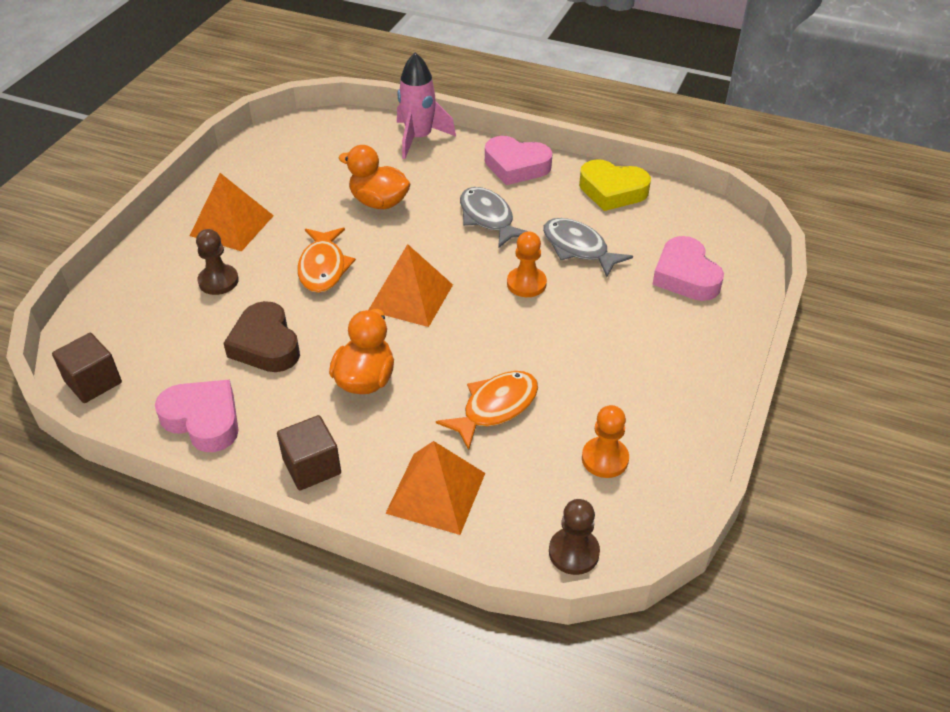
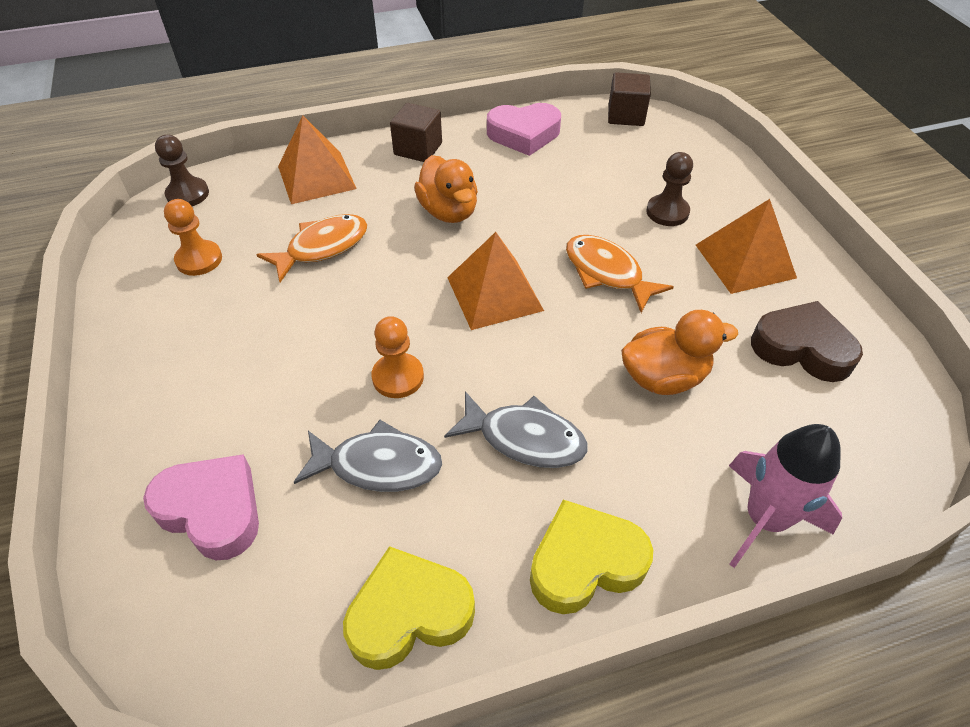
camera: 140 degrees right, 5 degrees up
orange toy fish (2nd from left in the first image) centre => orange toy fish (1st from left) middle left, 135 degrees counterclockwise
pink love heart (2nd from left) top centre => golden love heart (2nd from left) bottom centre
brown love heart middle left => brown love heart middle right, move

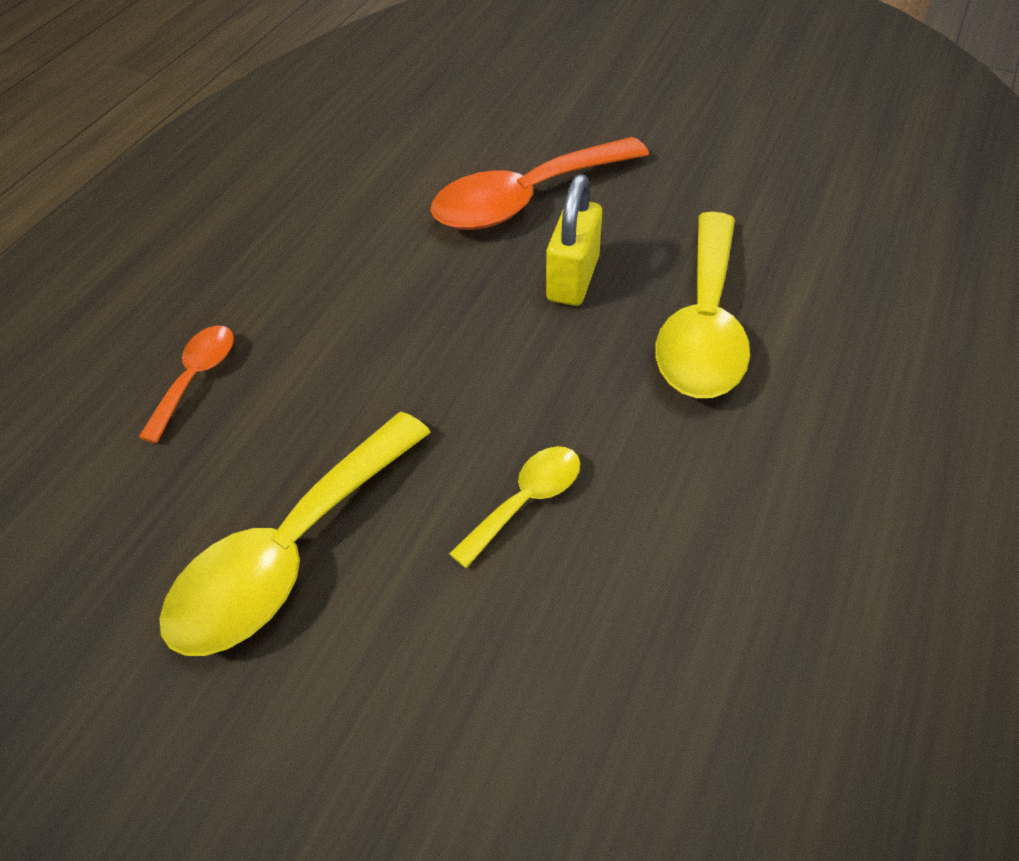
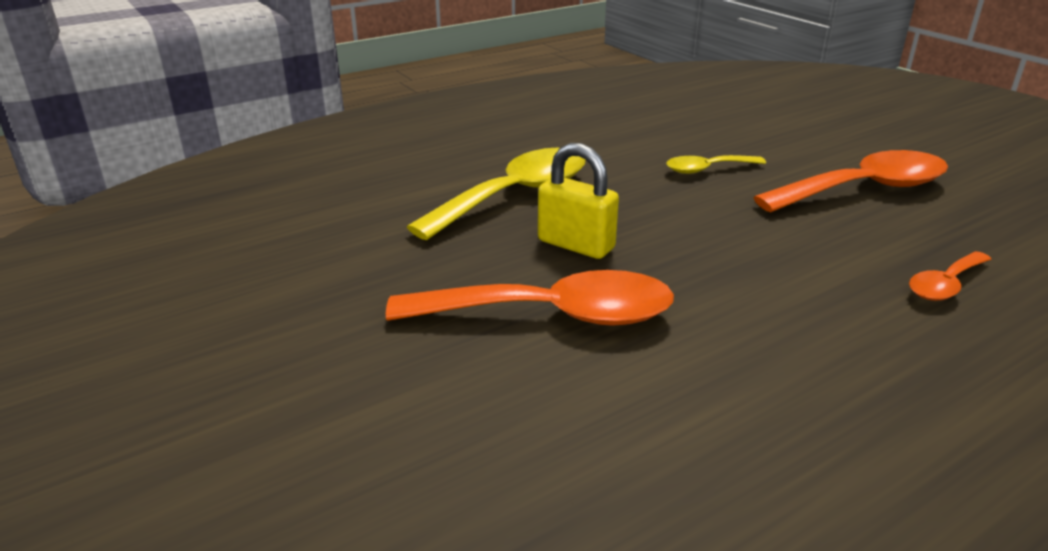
camera: 150 degrees left, 20 degrees down
golden lock top centre => golden lock centre, 75 degrees clockwise
golden tablespoon (1st from left) middle left => orange tablespoon (2nd from left) top right

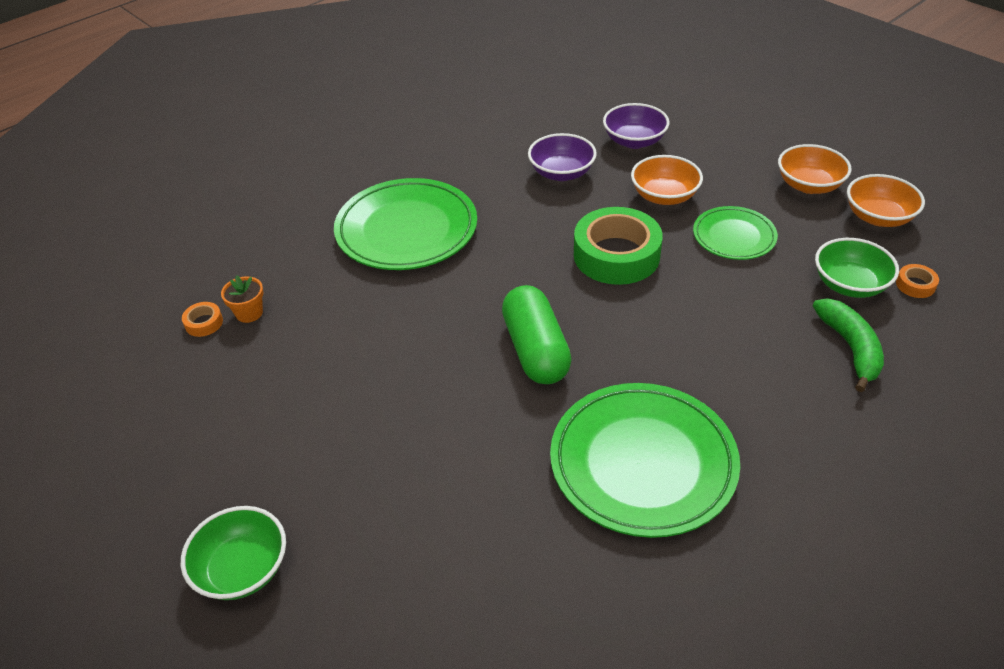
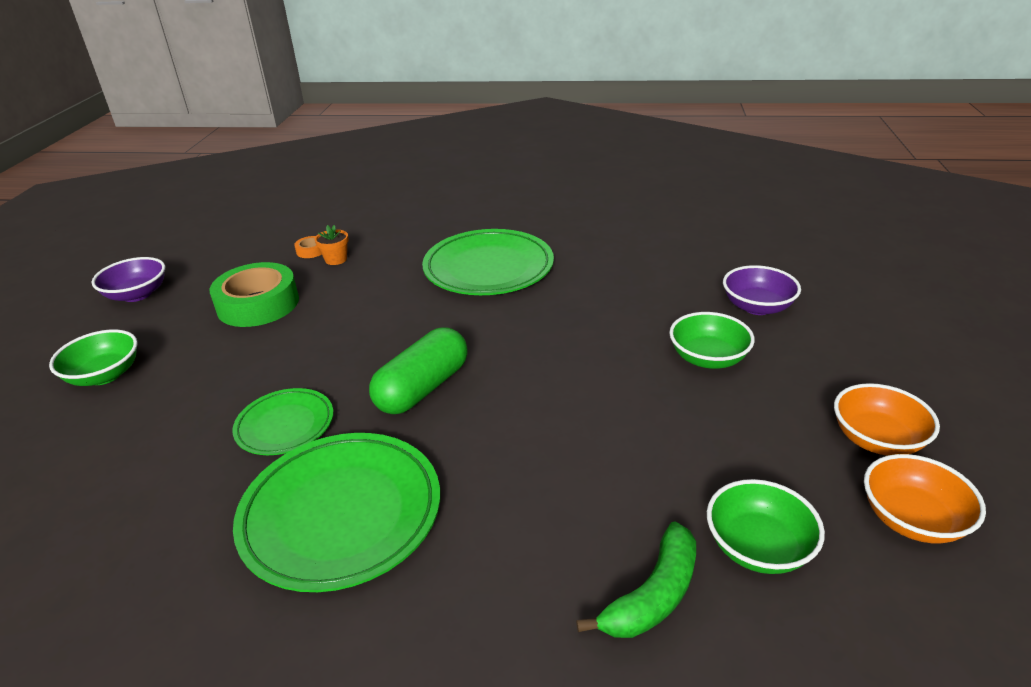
camera: 50 degrees right, 10 degrees down
purple bowl (1st from left) top centre => purple bowl (1st from left) middle left, move
green tape centre => green tape middle left, move
green dinner plate (3rd from left in the first image) middle right => green dinner plate (1st from left) middle left, move
orange bowl (1st from left) top centre => green bowl (2nd from left) middle right
orange tape (2nd from left) middle right => nothing

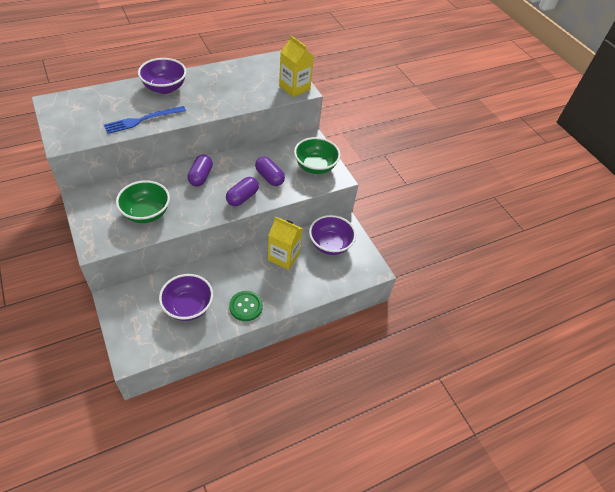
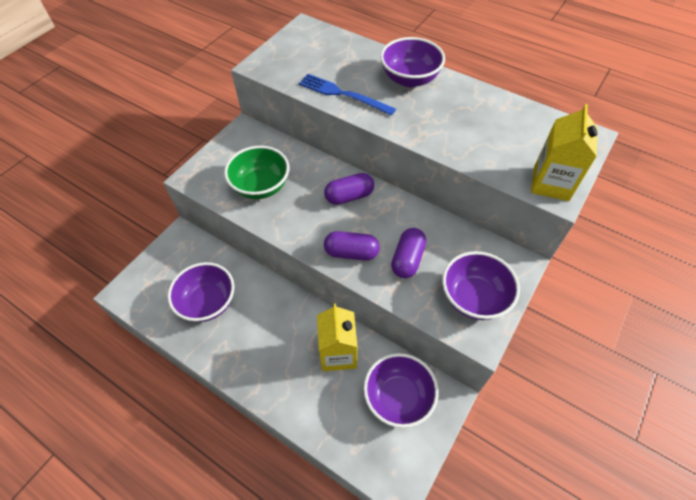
camera: 65 degrees right, 5 degrees up
green bowl (2nd from left) top centre => purple bowl (4th from left) middle right
green sewing button centre => nothing

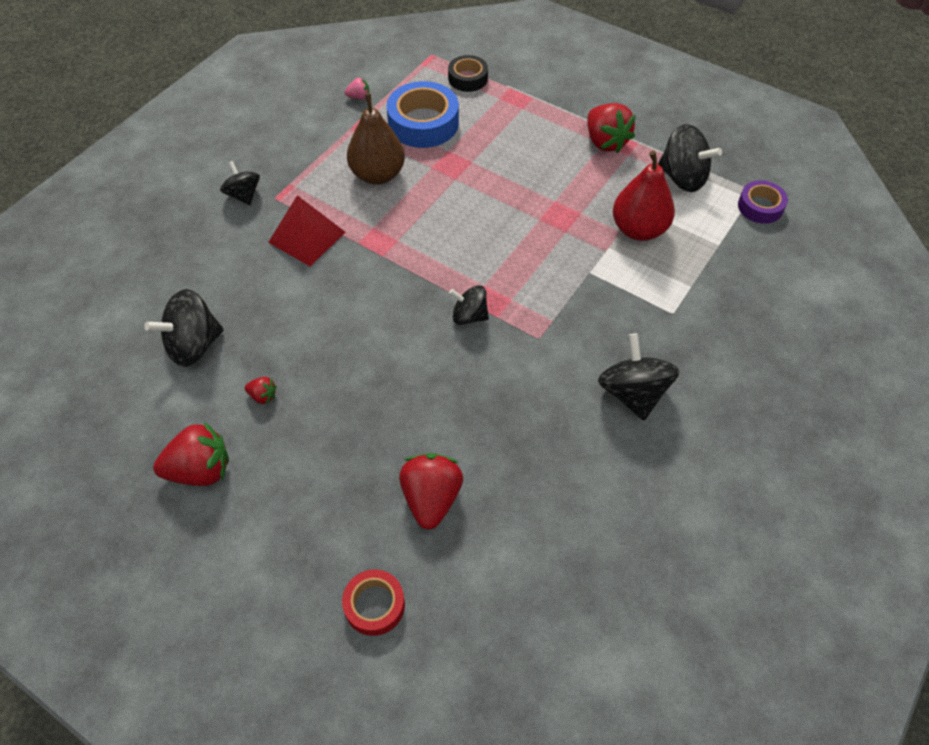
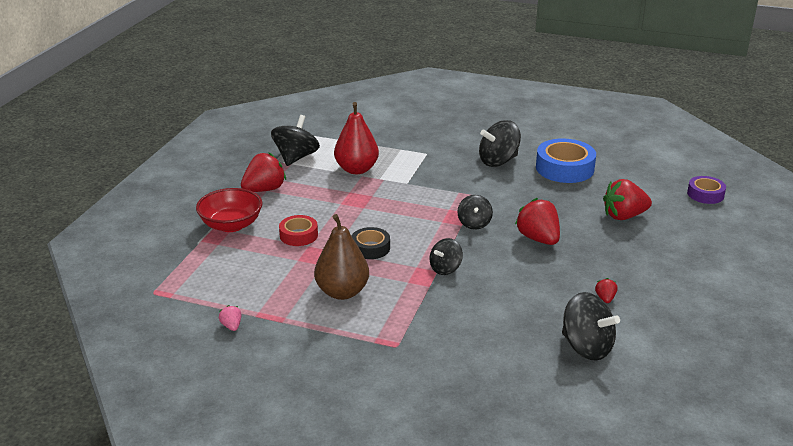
camera: 105 degrees left, 25 degrees down
nothing => scarlet bowl middle left
scarlet tape bottom centre => scarlet tape centre, move
black tape top centre => black tape centre, move
black toy top (2nd from left) top left => black toy top (2nd from left) centre, move
scarlet berry (1st from left in the first image) middle left => scarlet berry (2nd from left) middle right, move
royal blue tape top centre => royal blue tape middle right, move
purple tape top right => purple tape middle right, move
scarlet pyramid shape top left => nothing

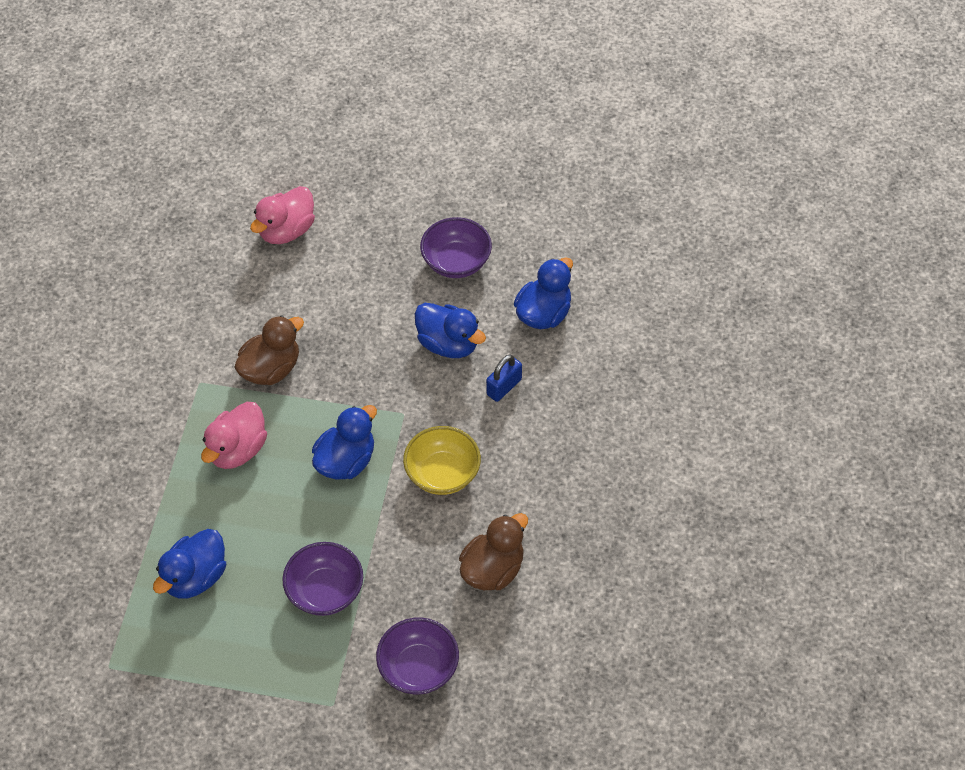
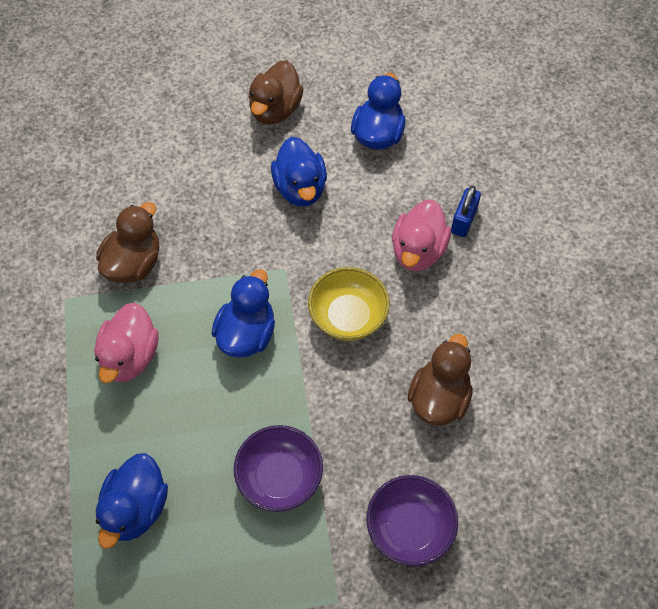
camera: 20 degrees left, 5 degrees up
purple bowl (3rd from left) top centre => brown toy duck (2nd from left) top centre
royal blue toy duck (3rd from left) centre => royal blue toy duck (3rd from left) top centre, 60 degrees clockwise
pink toy duck (2nd from left) top left => pink toy duck (2nd from left) centre, move
royal blue lock centre => royal blue lock middle right, move

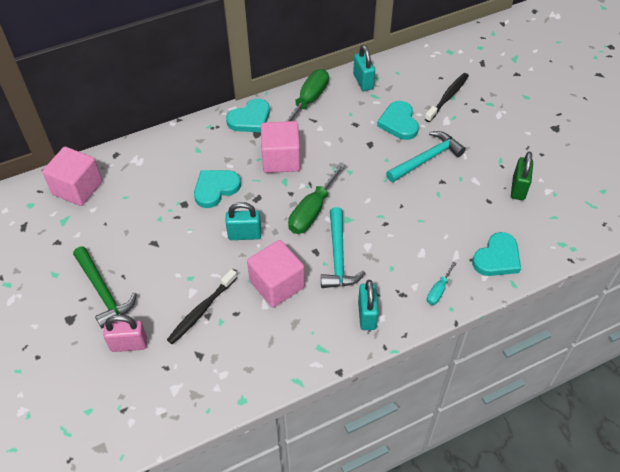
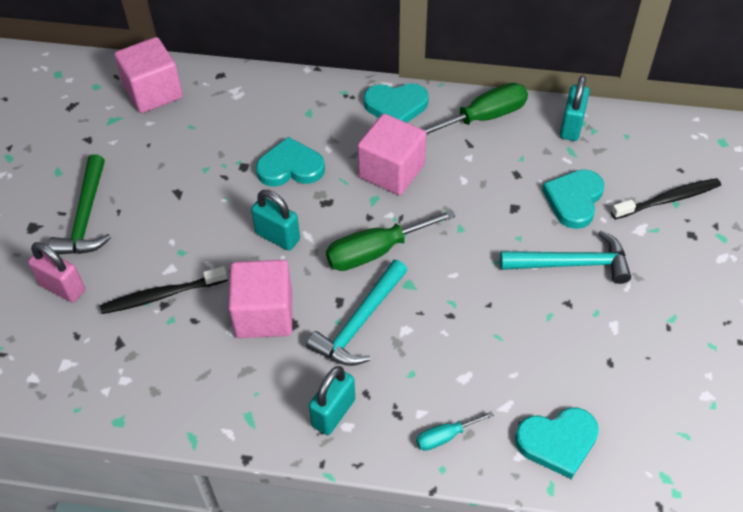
camera: 35 degrees right, 0 degrees up
green lock middle right => nothing

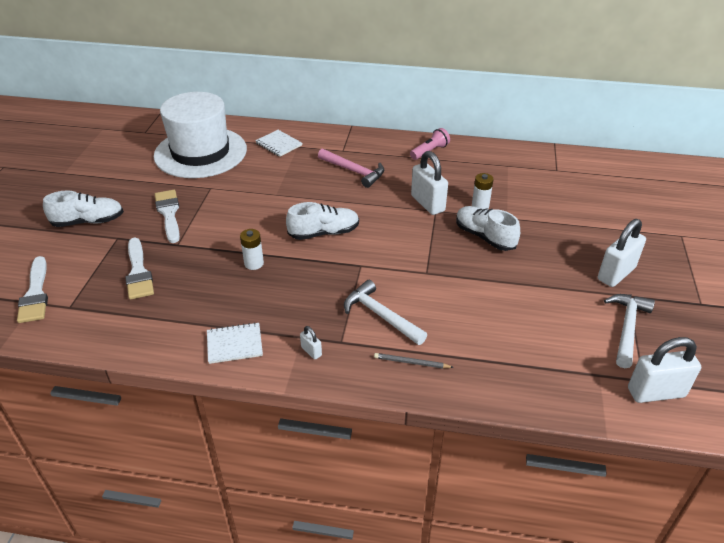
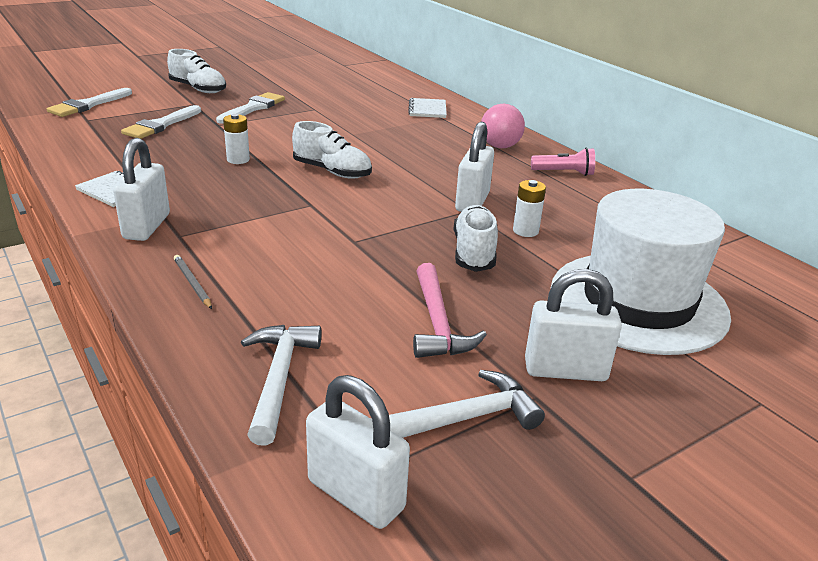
camera: 45 degrees right, 10 degrees down
snow-white lock (1st from left) centre => snow-white lock (1st from left) middle left, x2.18
snow-white claw hammer (1st from left) centre => snow-white claw hammer (1st from left) bottom centre, move
pink claw hammer top centre => pink claw hammer centre, move
nothing => pink sphere top centre
snow-white top hat top left => snow-white top hat middle right, move

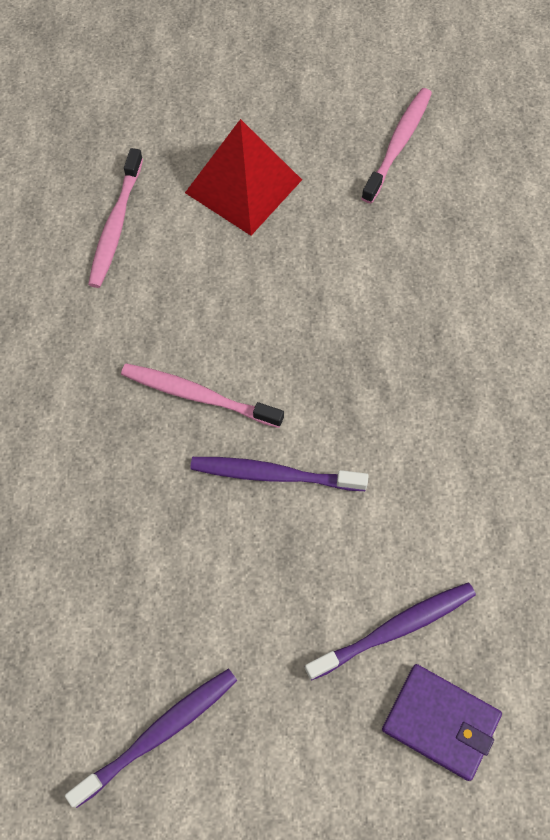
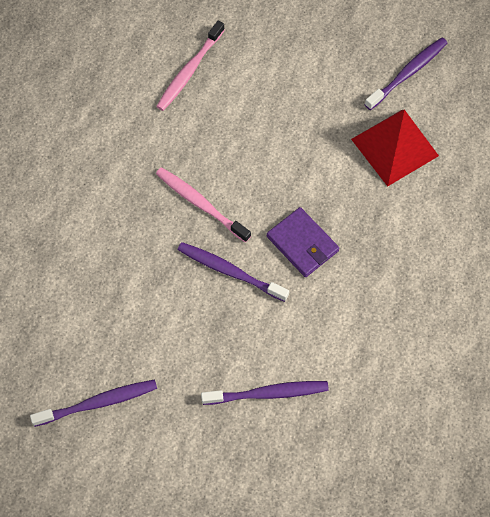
camera: 20 degrees right, 0 degrees up
purple card wallet bottom right => purple card wallet centre, move
scarlet pyramid shape top centre => scarlet pyramid shape top right, move
pink tooth brush (3rd from left) top right => purple tooth brush (4th from left) top right

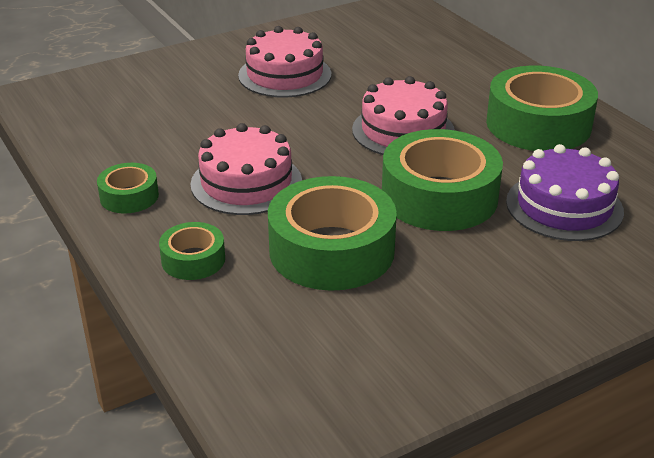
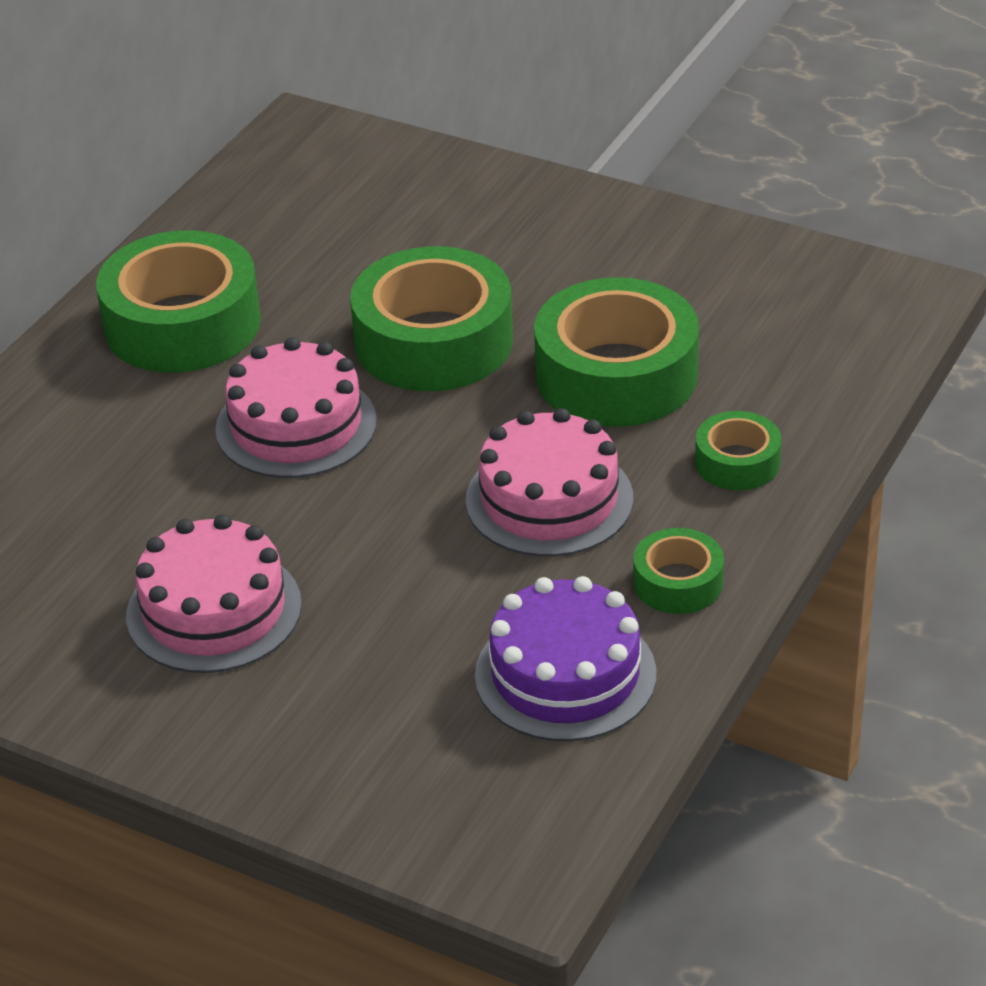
camera: 120 degrees left, 5 degrees up
purple layer cake middle right => purple layer cake bottom centre, move

